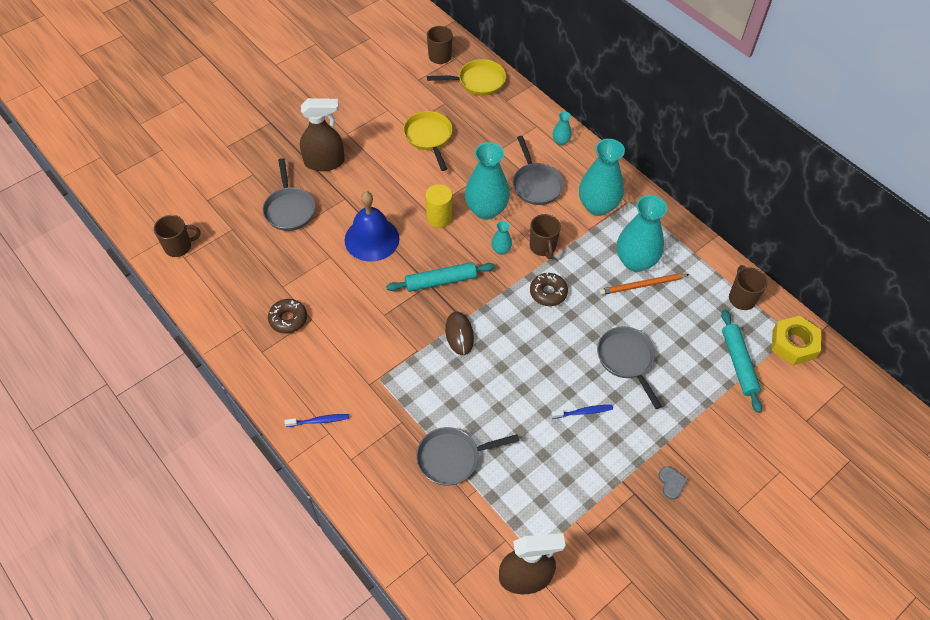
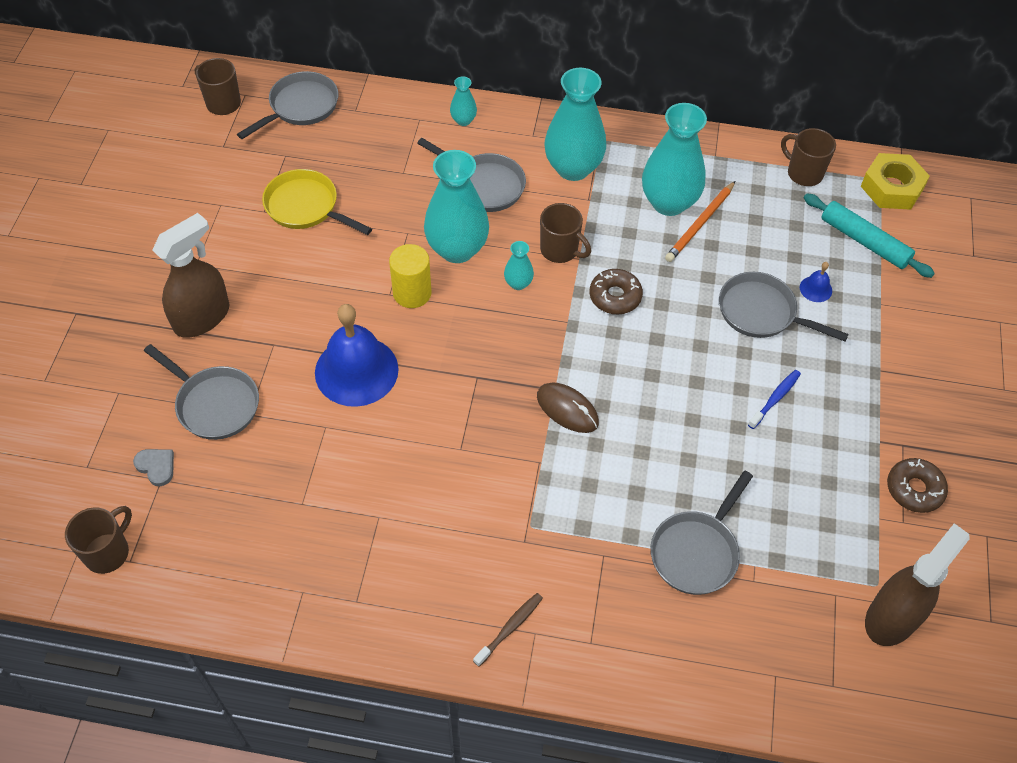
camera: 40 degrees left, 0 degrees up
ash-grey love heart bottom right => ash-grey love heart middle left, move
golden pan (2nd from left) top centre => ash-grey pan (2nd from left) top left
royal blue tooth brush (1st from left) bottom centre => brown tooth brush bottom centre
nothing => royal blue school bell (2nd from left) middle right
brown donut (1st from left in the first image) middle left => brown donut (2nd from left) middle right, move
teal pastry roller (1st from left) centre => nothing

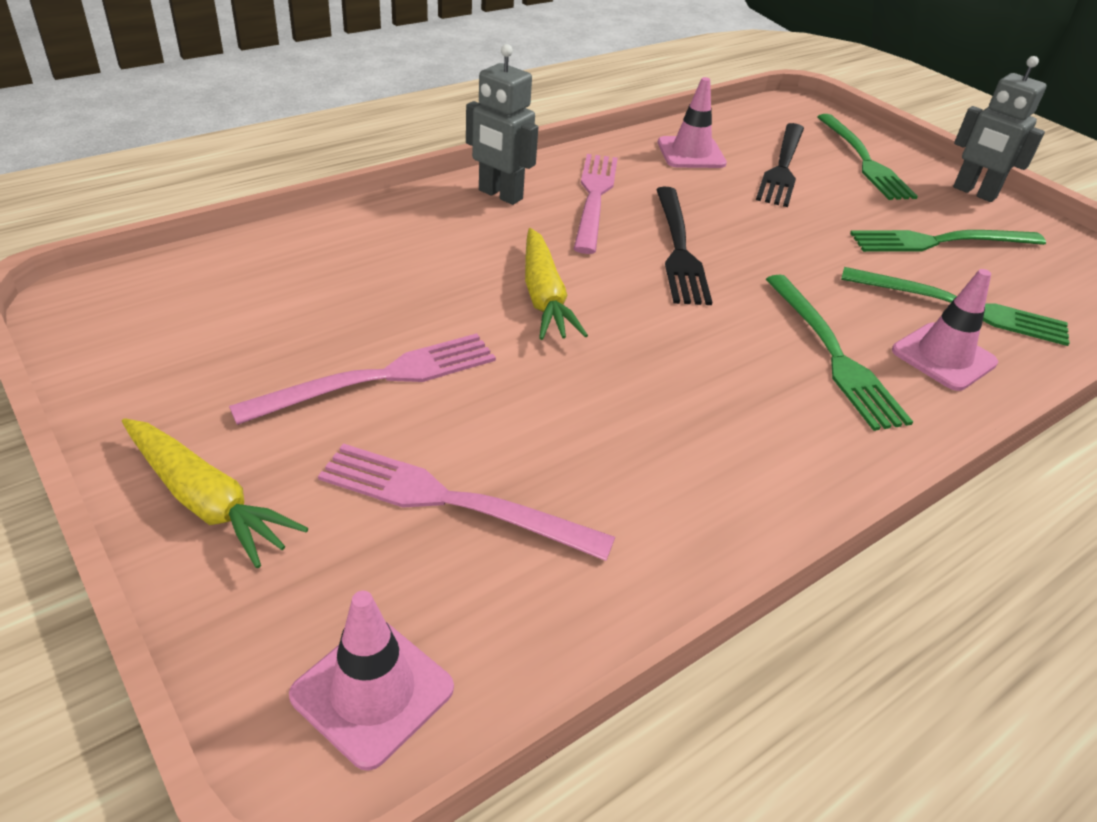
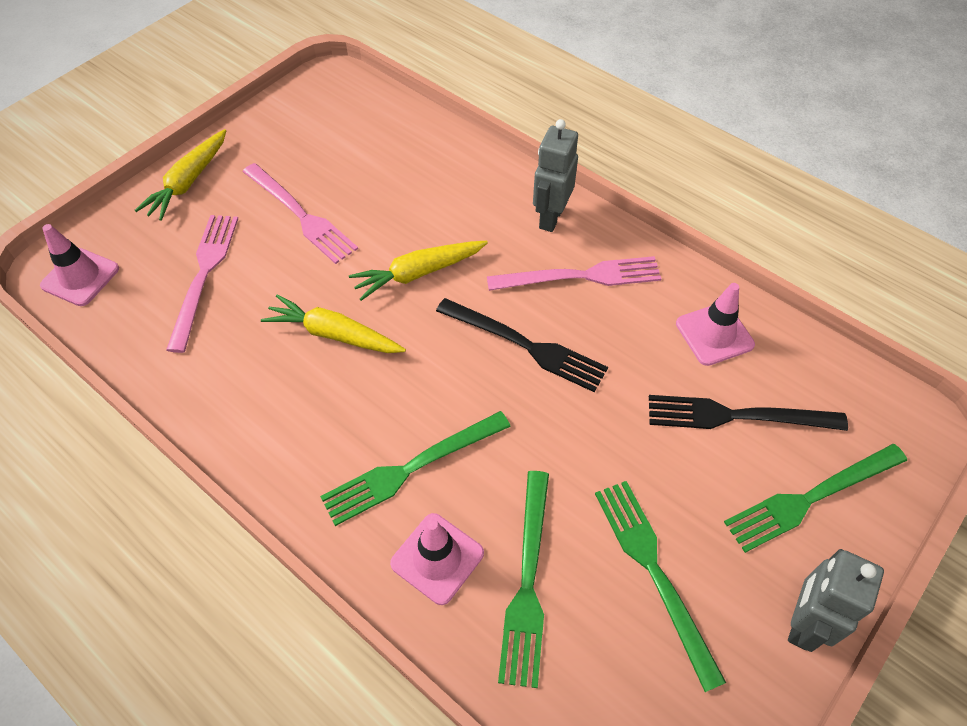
camera: 80 degrees right, 15 degrees up
nothing => golden carrot (2nd from left) centre
black table fork (1st from left) top centre => black table fork (1st from left) centre, 135 degrees counterclockwise

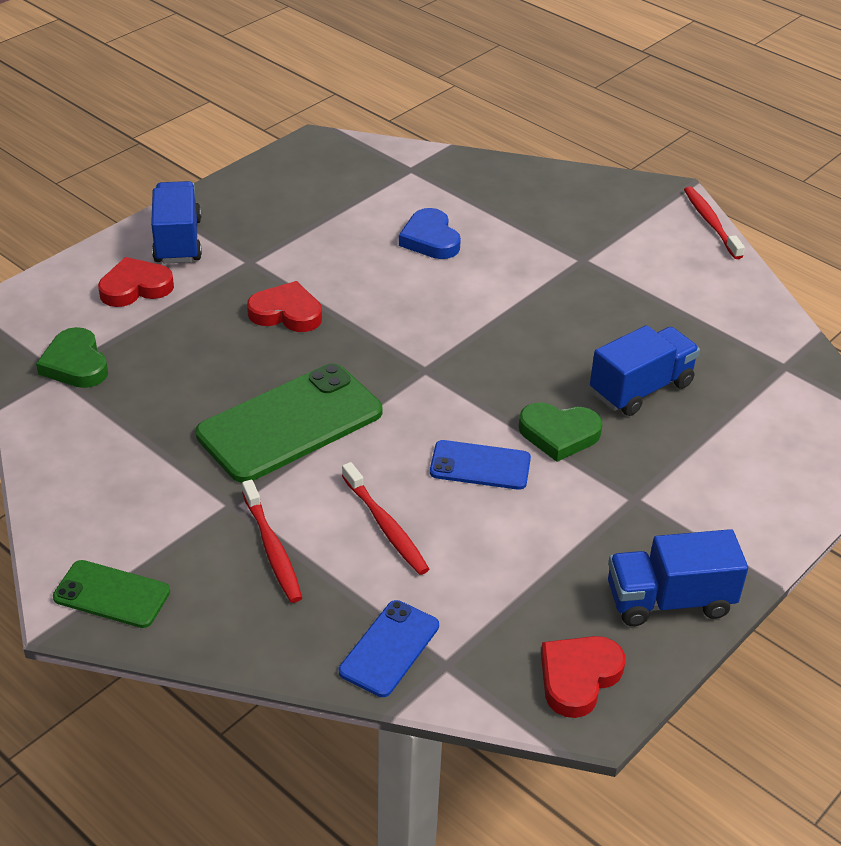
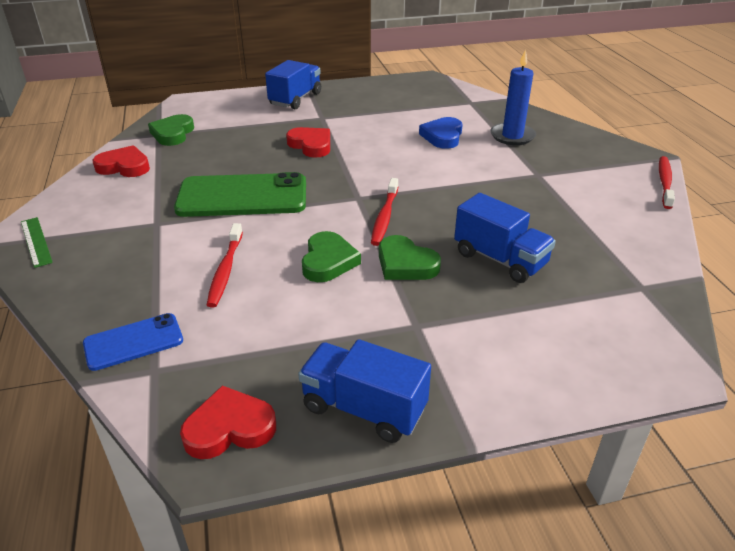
camera: 35 degrees right, 5 degrees down
green mobile phone (1st from left) bottom left => green measuring stick middle left
scarlet love heart (1st from left) middle left => scarlet love heart (1st from left) top left, move
royal blue mobile phone (2nd from left) centre => green love heart (2nd from left) centre
scarlet tooth brush (1st from left in the first image) middle left => scarlet tooth brush (2nd from left) centre, move
royal blue lorry (2nd from left in the first image) middle right => royal blue lorry (3rd from left) middle right, 45 degrees clockwise
nothing => royal blue wax candle top right

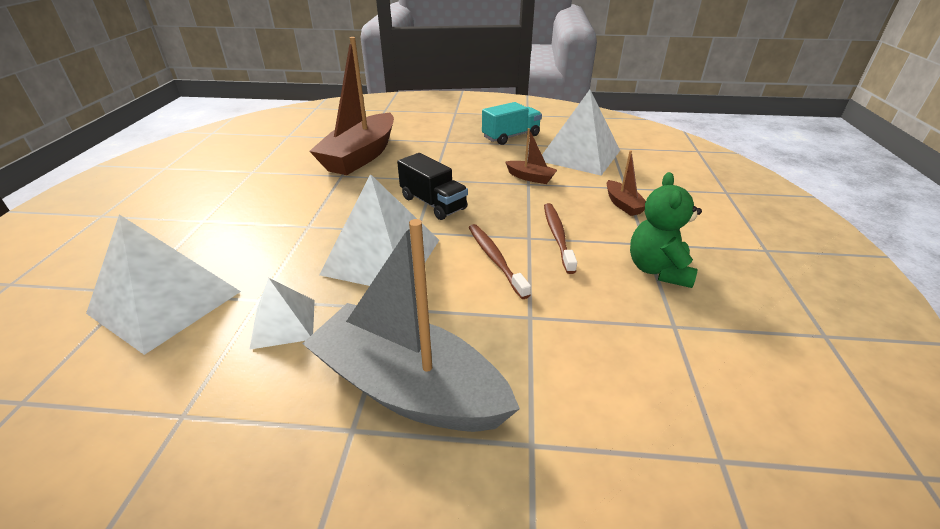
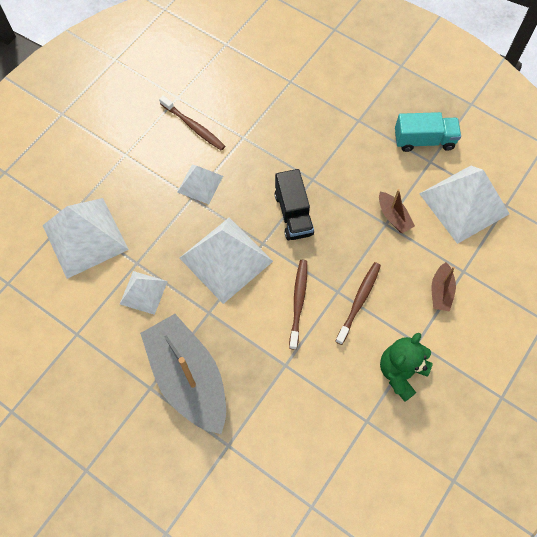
camera: 30 degrees right, 30 degrees up
nothing => brown tooth brush (1st from left) top centre
nothing => snow-white pyramid shape (3rd from left) centre
brown boat (1st from left) top centre => nothing

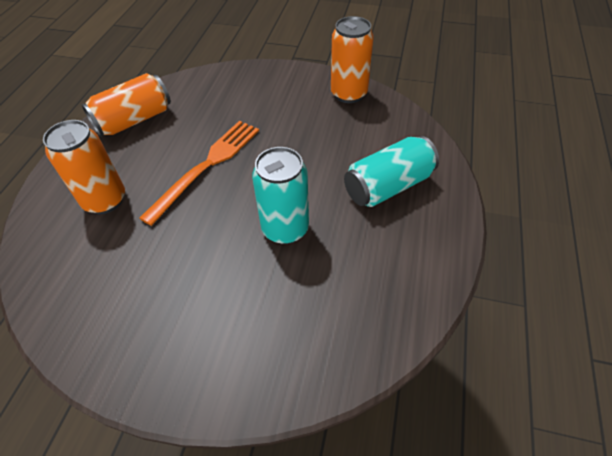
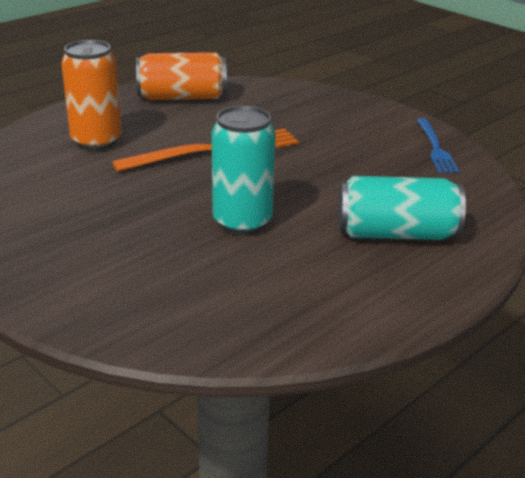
camera: 30 degrees right, 20 degrees down
orange can (3rd from left) top centre => royal blue table fork top right

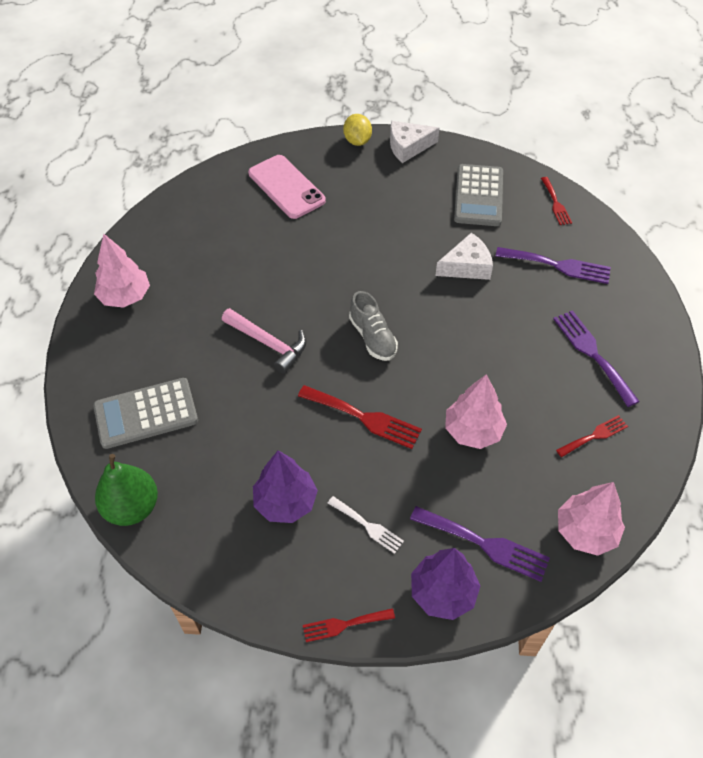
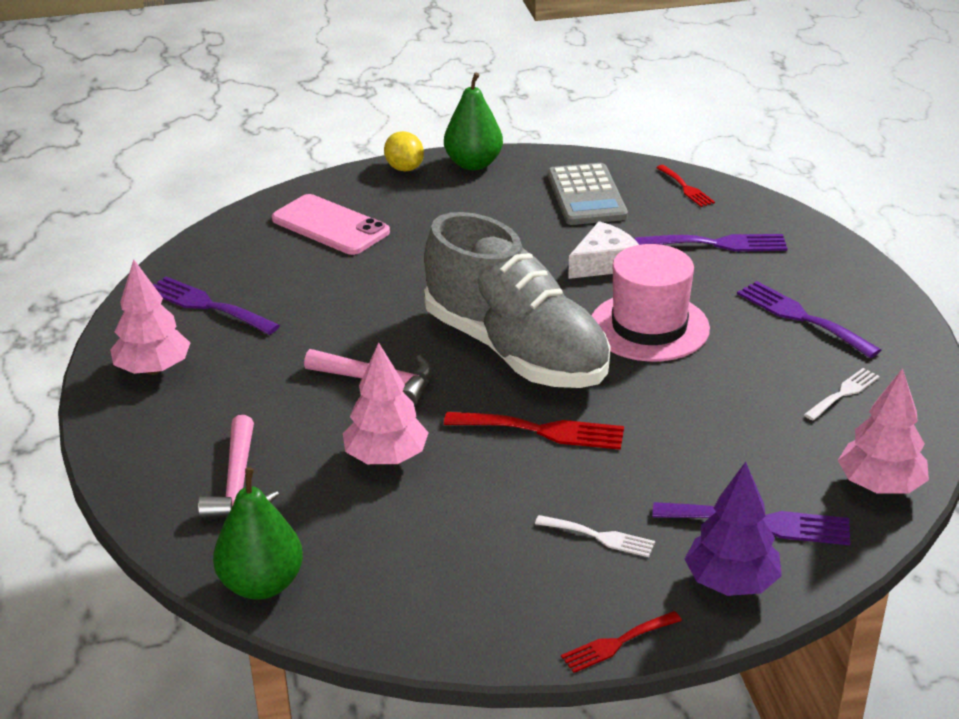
camera: 15 degrees left, 20 degrees down
nothing => purple table fork (1st from left) middle left
ash-grey pocket calculator (1st from left) middle left => pink claw hammer (1st from left) middle left
pink tree (2nd from left) middle right => pink tree (2nd from left) centre, move
ash-grey sneaker centre, x2.31
snow-white cheese (1st from left) top centre => green toy pear (2nd from left) top centre
nothing => pink top hat middle right
scarlet table fork (4th from left) middle right => snow-white table fork (2nd from left) middle right
purple tree (1st from left) centre => nothing

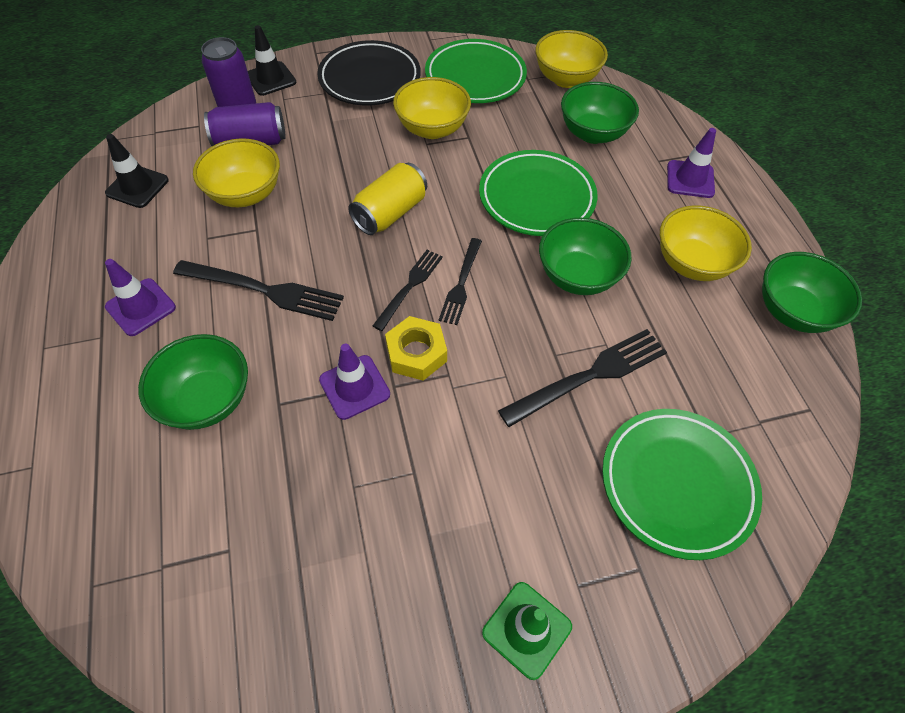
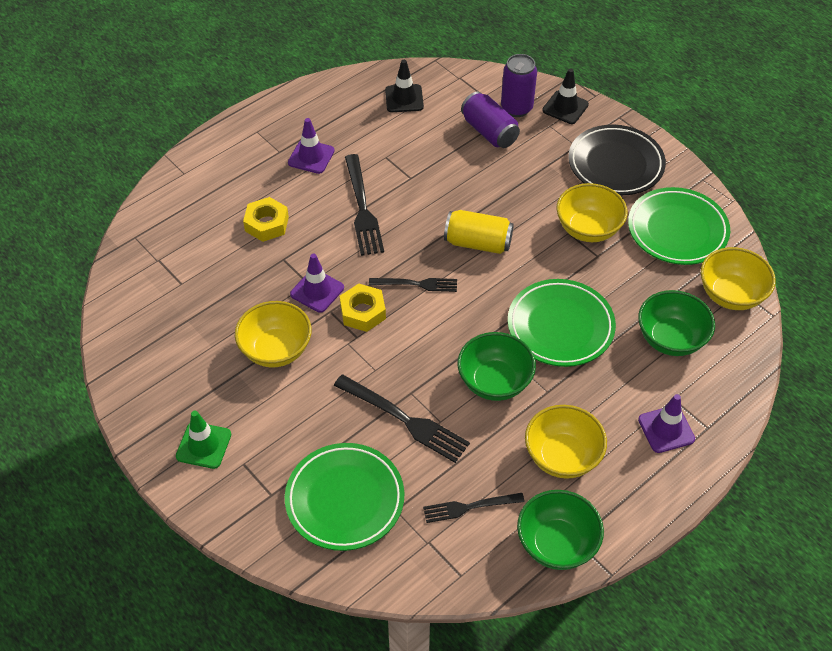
camera: 65 degrees right, 5 degrees down
golden bowl (1st from left) top left => golden bowl (1st from left) middle left, move
green bowl (1st from left) middle left => golden nut (1st from left) middle left
black table fork (3rd from left in the first image) centre => black table fork (4th from left) bottom centre, move

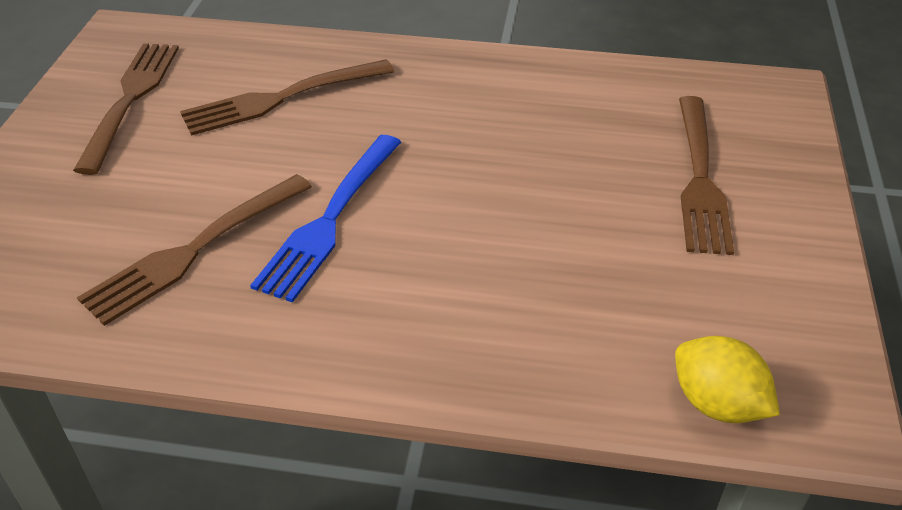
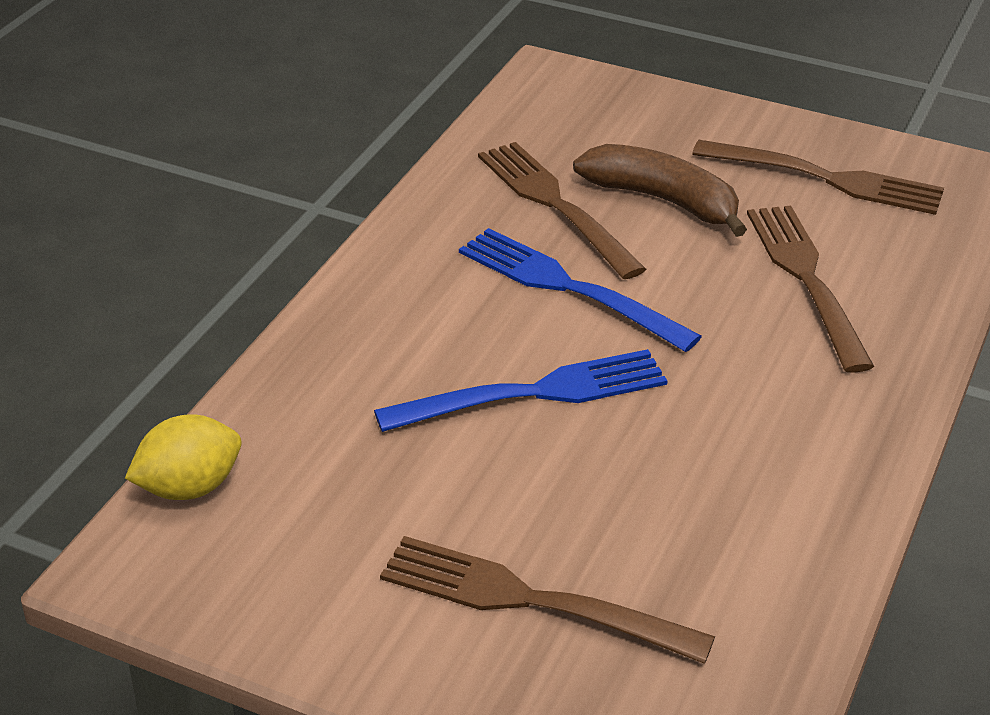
camera: 105 degrees right, 5 degrees down
nothing => royal blue table fork (1st from left) centre
nothing => brown toy banana top right

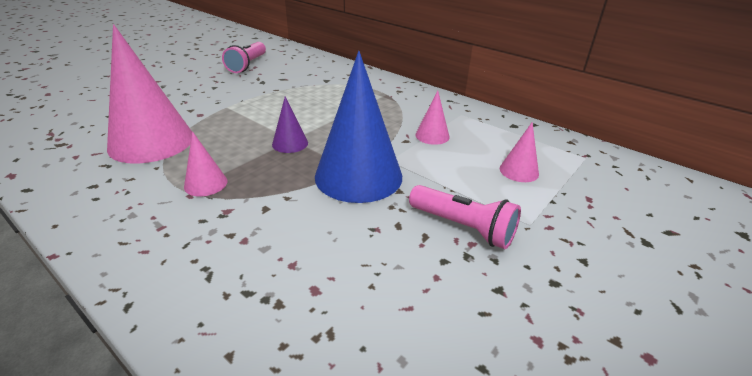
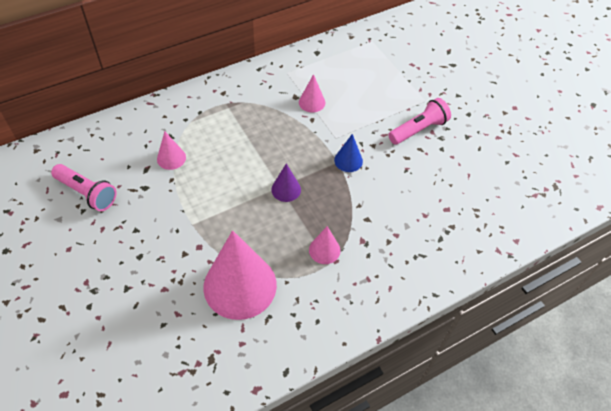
camera: 70 degrees left, 20 degrees up
pink cone shape (4th from left in the first image) middle right => pink cone shape (1st from left) middle left, move
royal blue cone shape centre, x0.45

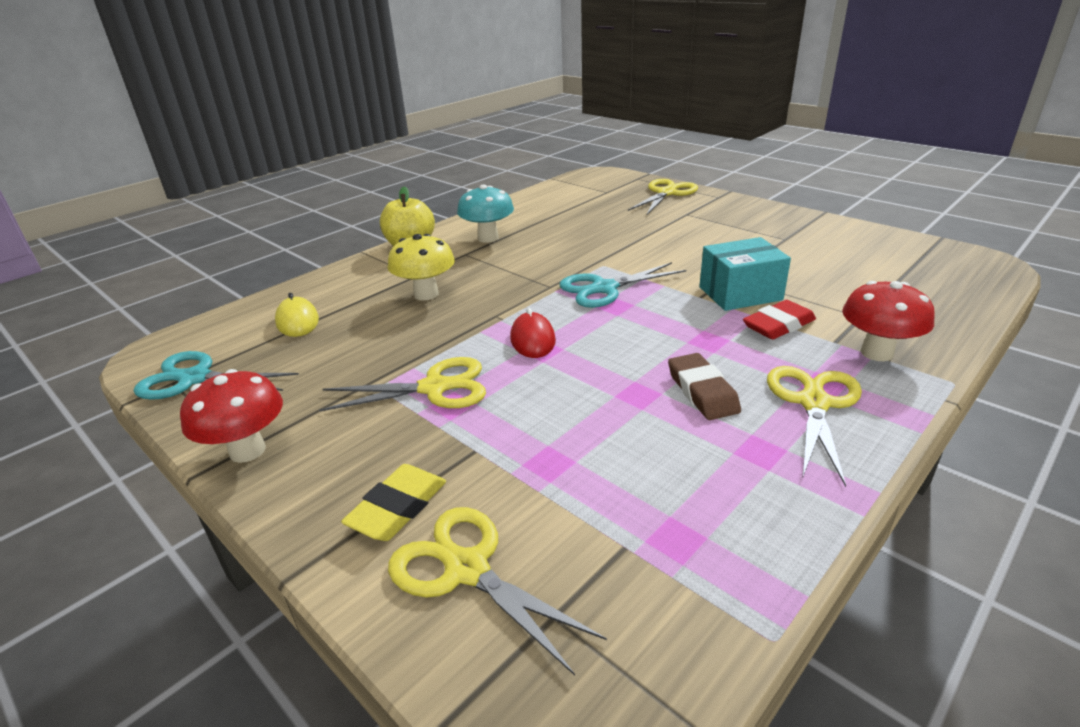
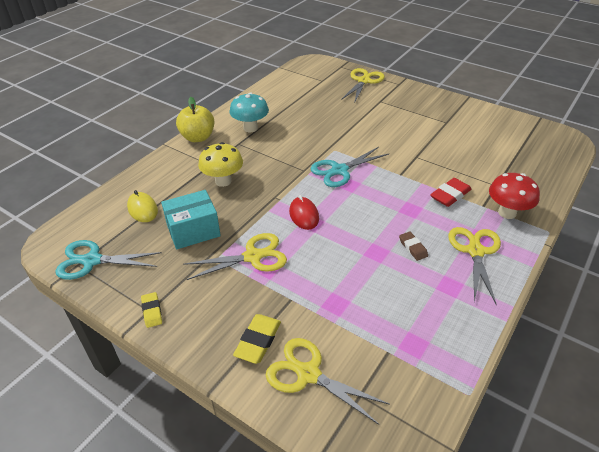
camera: 10 degrees left, 10 degrees up
scarlet fungus (1st from left) middle left => golden pencil eraser (1st from left) bottom left
teal box middle right => teal box middle left, move
brown pencil eraser centre => brown pencil eraser middle right, x0.65

